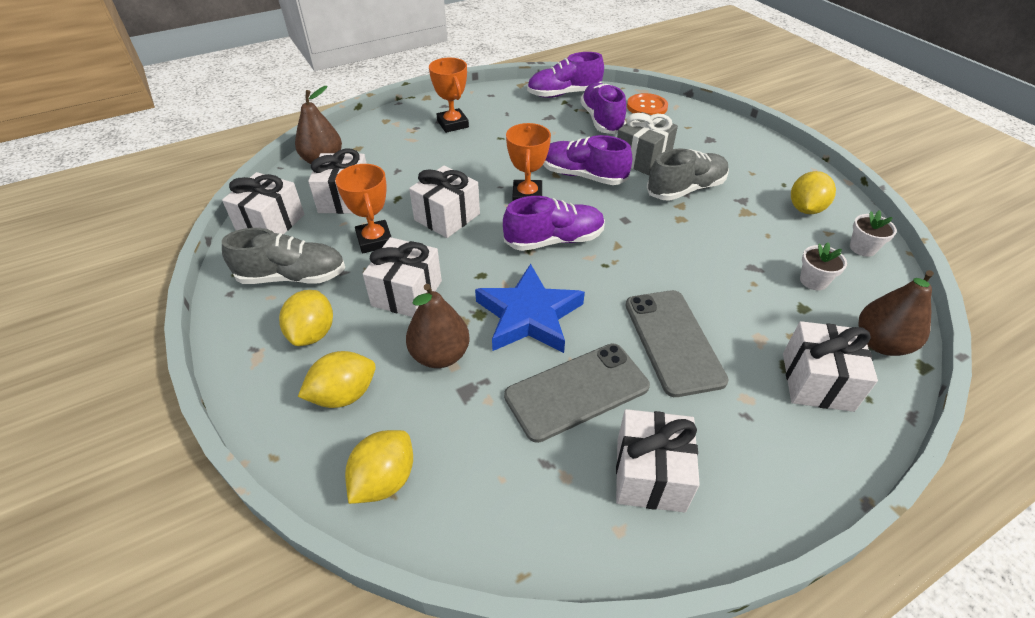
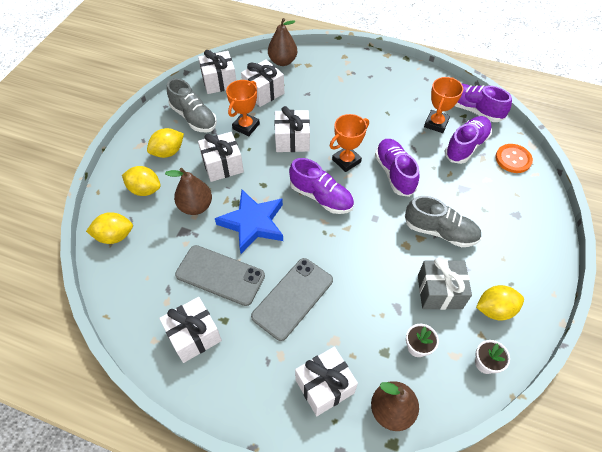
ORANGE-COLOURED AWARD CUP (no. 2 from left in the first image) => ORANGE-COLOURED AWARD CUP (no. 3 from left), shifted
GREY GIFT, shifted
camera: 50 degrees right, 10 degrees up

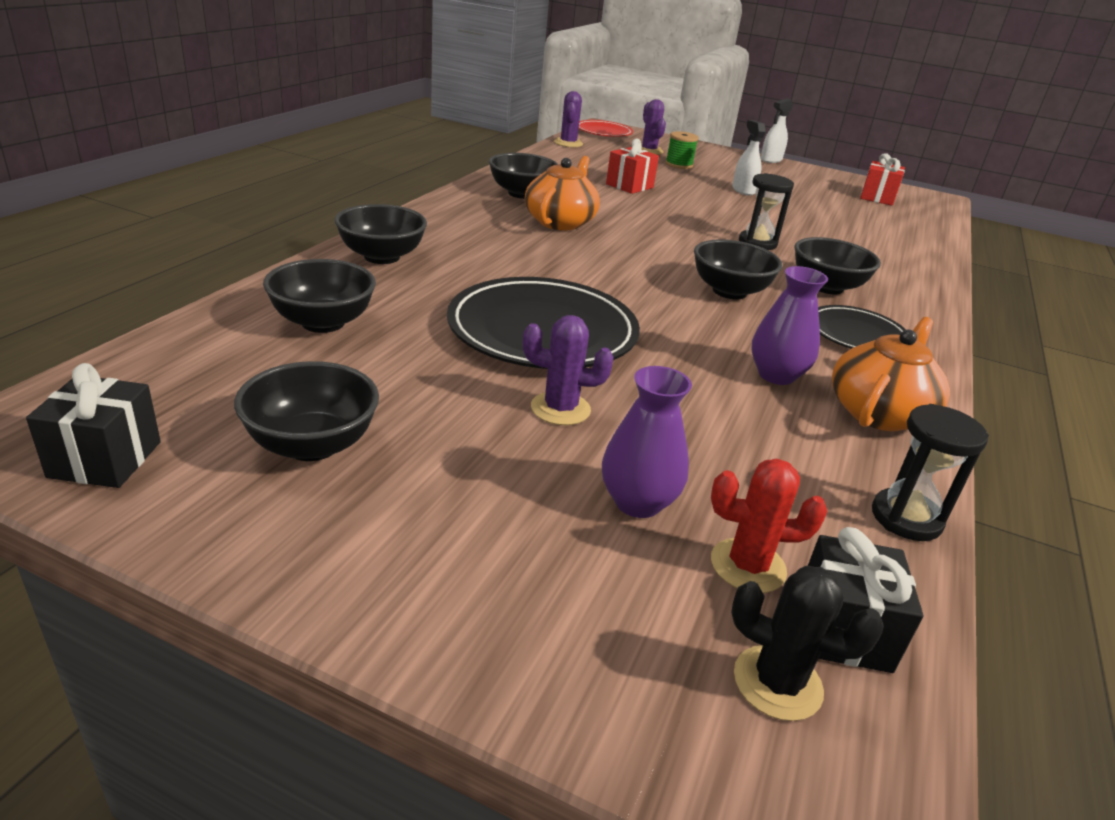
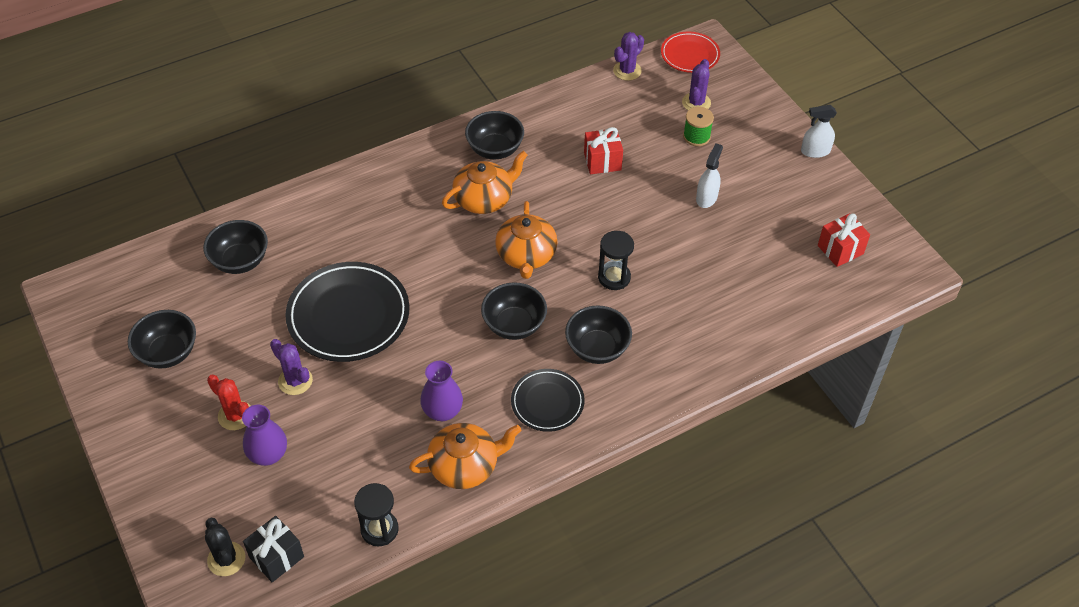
BLACK GIFT (no. 1 from left) => nothing
BLACK BOWL (no. 3 from left) => nothing
CRIMSON CACTUS, shifted
nothing => ORANGE-COLOURED TEAPOT (no. 3 from left)
camera: 40 degrees right, 20 degrees up

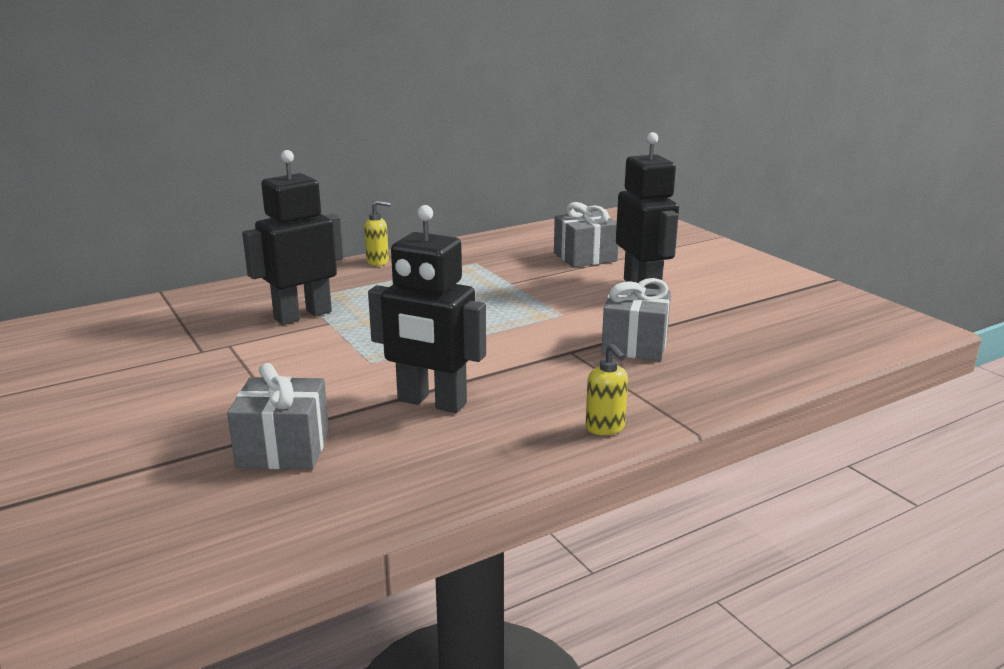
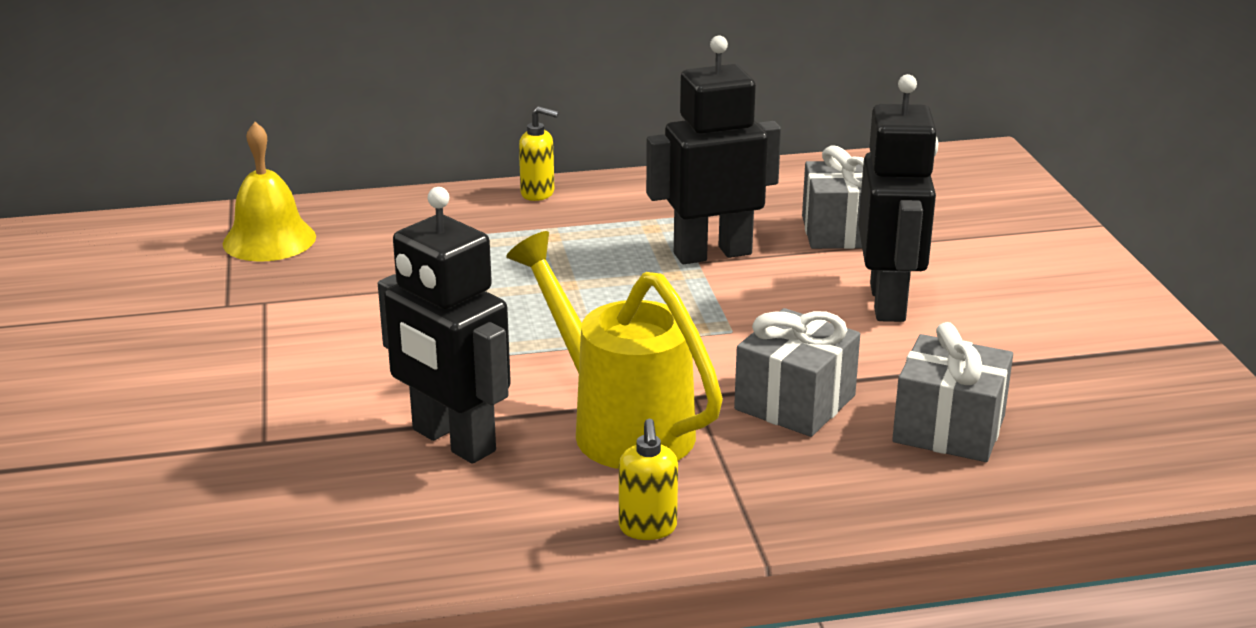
GREY GIFT (no. 1 from left in the first image) => GREY GIFT (no. 3 from left), shifted
BLACK ROBOT (no. 1 from left in the first image) => BLACK ROBOT (no. 2 from left), shifted
nothing => YELLOW SCHOOL BELL
nothing => YELLOW SPRINKLING CAN
camera: 20 degrees right, 5 degrees up

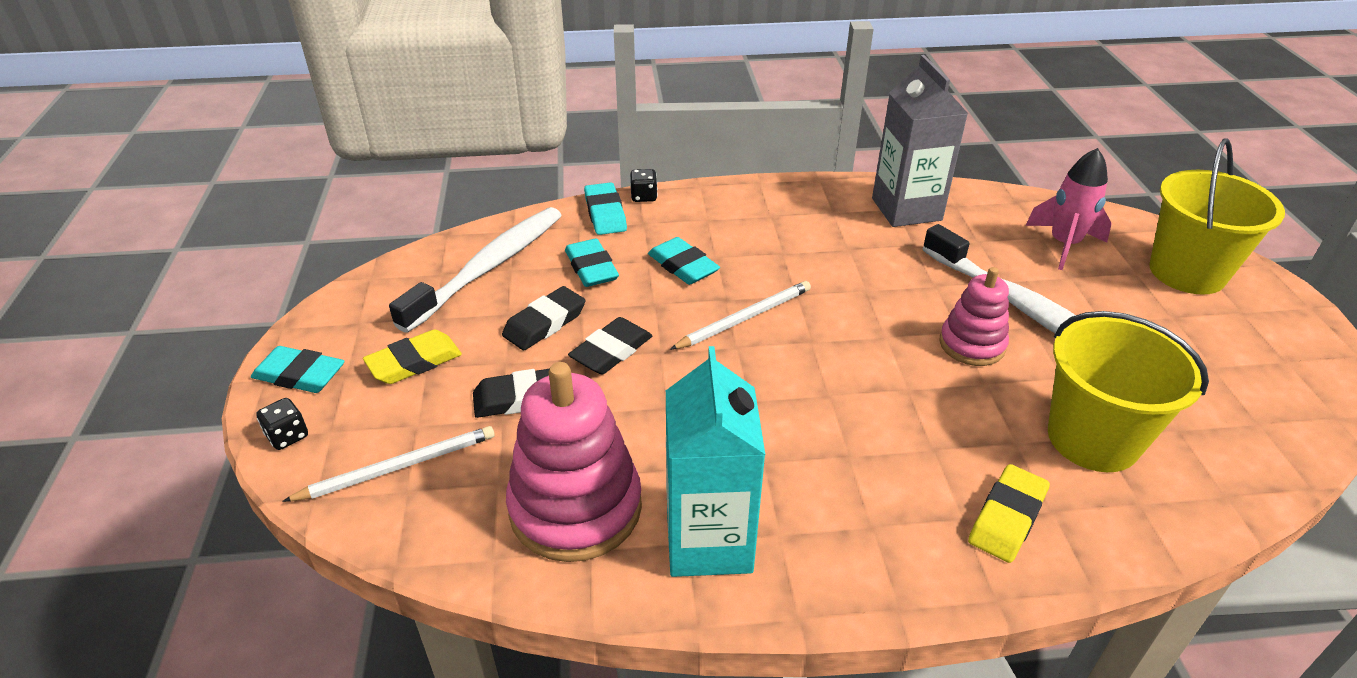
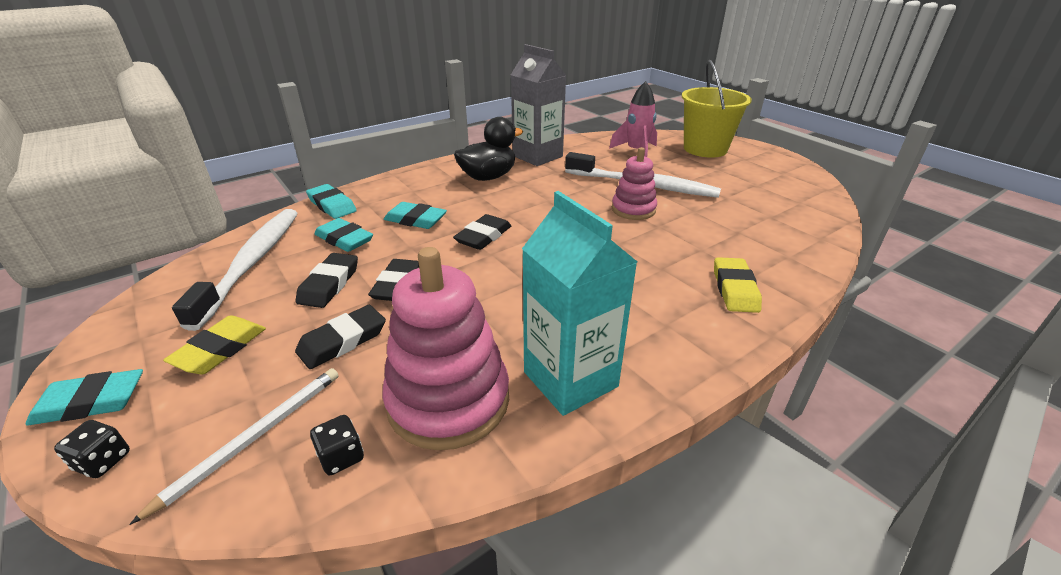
BLACK GAME DIE (no. 2 from left), shifted
SNOW-WHITE LEAD PENCIL (no. 2 from left) => BLACK PENCIL ERASER (no. 4 from left)
YELLOW BUCKET (no. 1 from left) => nothing
nothing => BLACK DUCK
camera: 30 degrees left, 5 degrees down

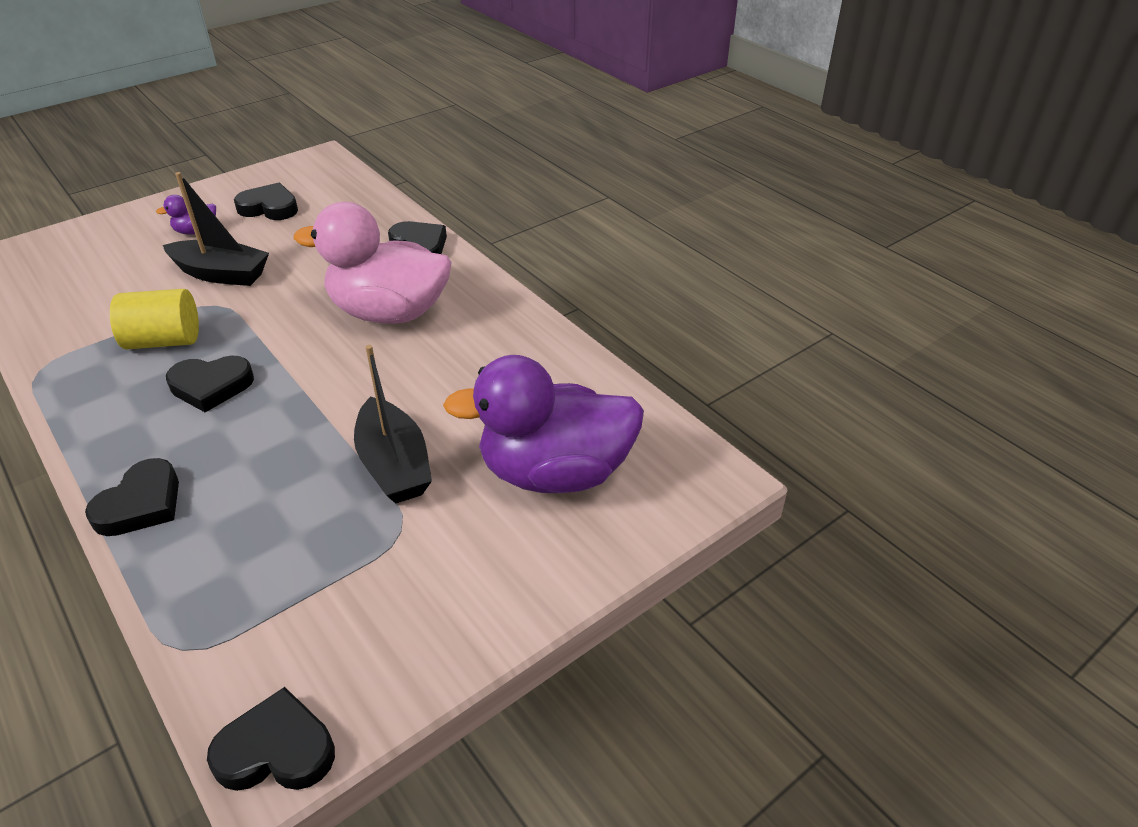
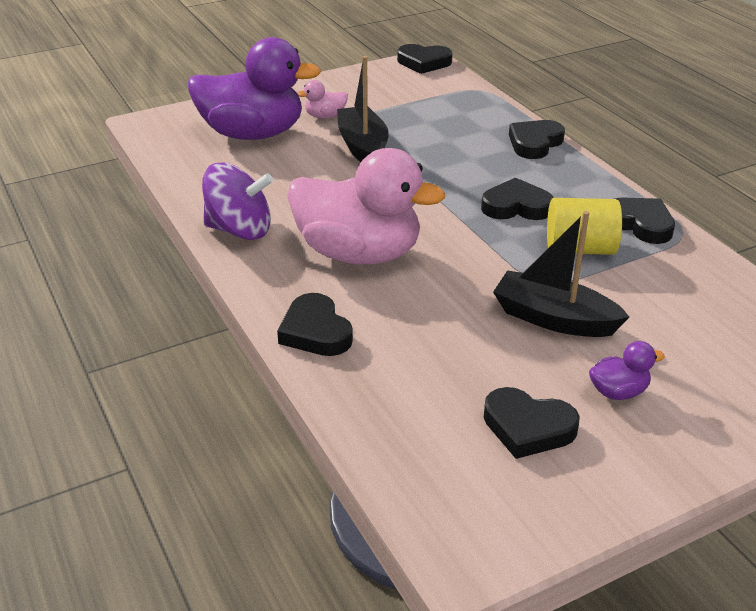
nothing => PURPLE TOY TOP
nothing => PINK DUCK (no. 1 from left)
nothing => BLACK HEART (no. 6 from left)
camera: 170 degrees left, 5 degrees down

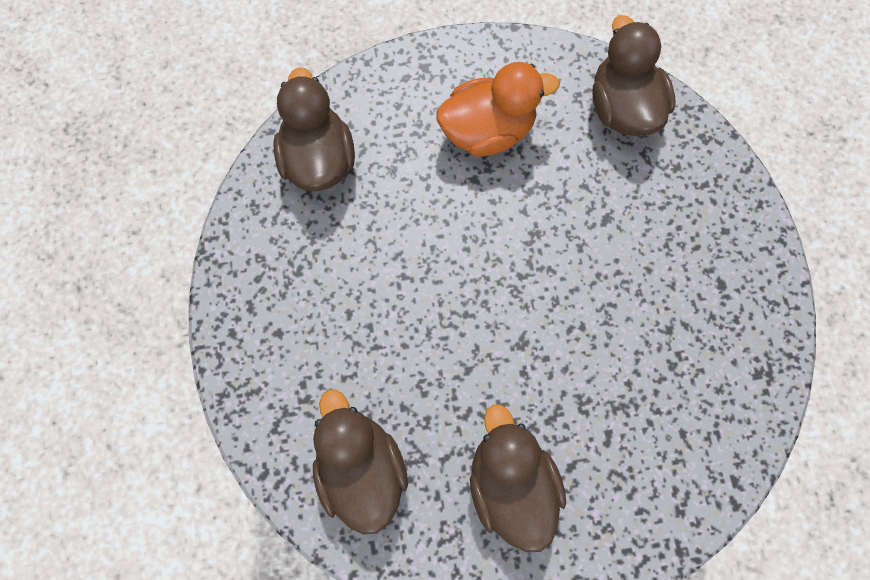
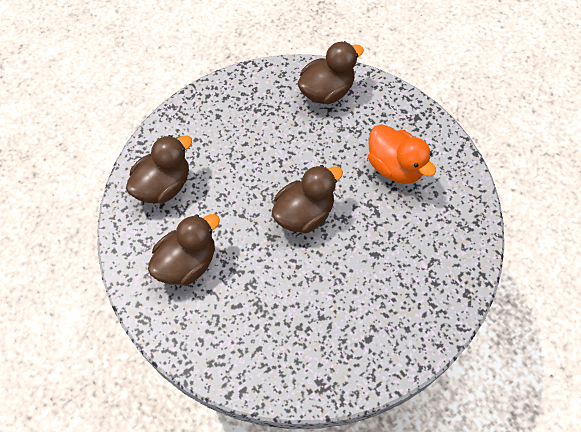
RUSSET DUCK (no. 4 from left in the first image) => RUSSET DUCK (no. 3 from left), shifted
camera: 65 degrees right, 10 degrees down

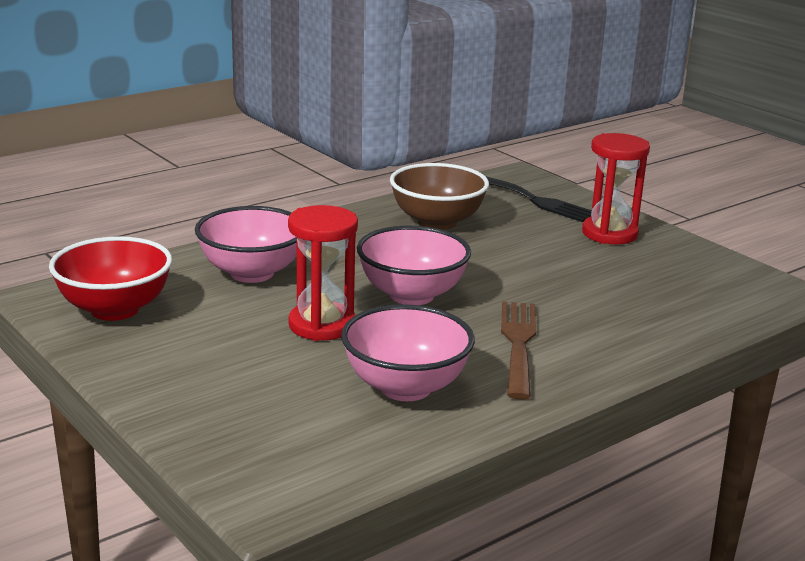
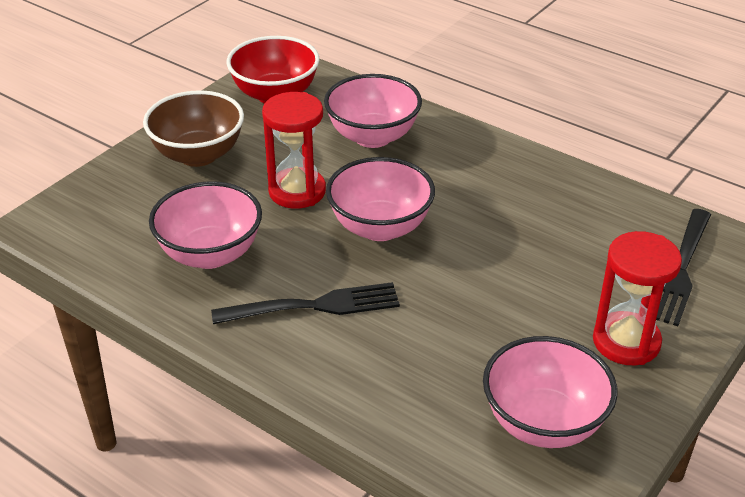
RUSSET BOWL, shifted
RUSSET DINNER FORK => BLACK DINNER FORK (no. 1 from left)
nothing => PINK BOWL (no. 4 from left)
camera: 75 degrees right, 15 degrees up

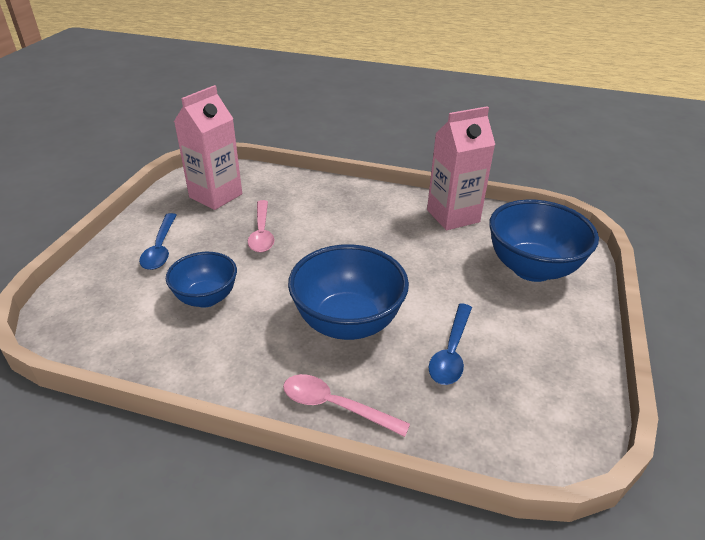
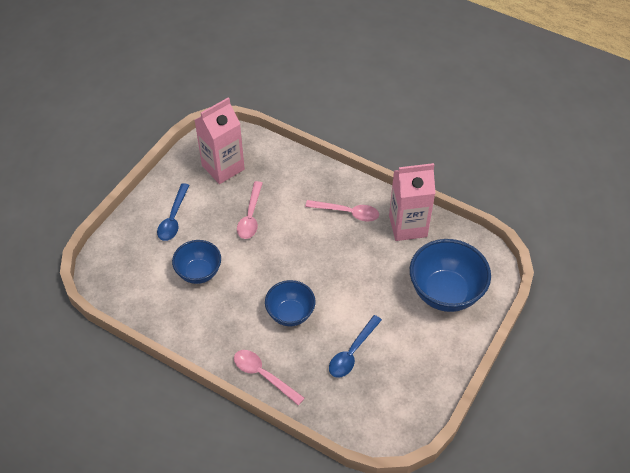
COBALT BOWL (no. 2 from left), x0.62
nothing => PINK TEASPOON (no. 3 from left)
camera: 15 degrees right, 15 degrees up

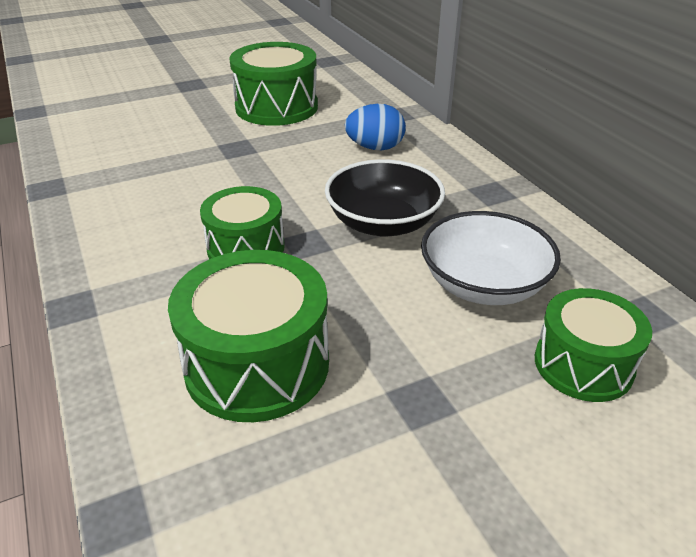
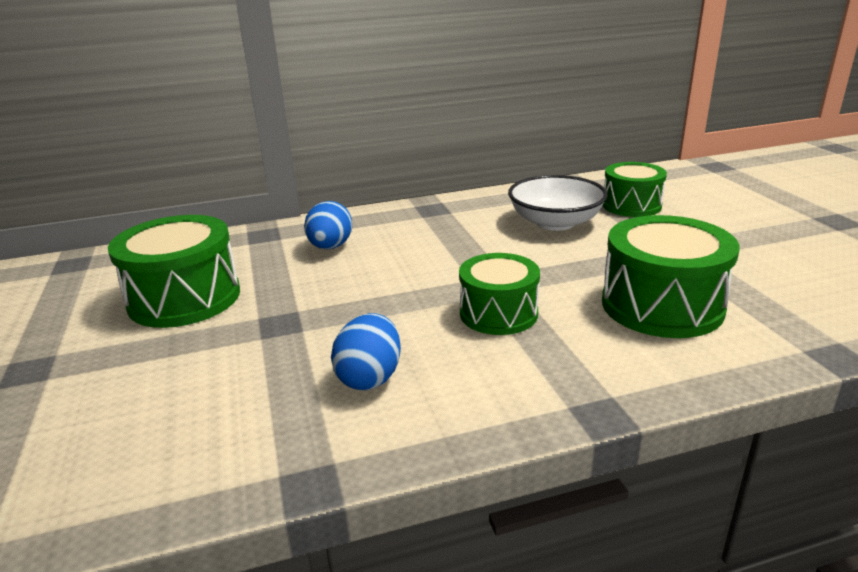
BLACK BOWL => nothing
nothing => COBALT TOY EGG (no. 2 from left)
camera: 80 degrees left, 10 degrees down

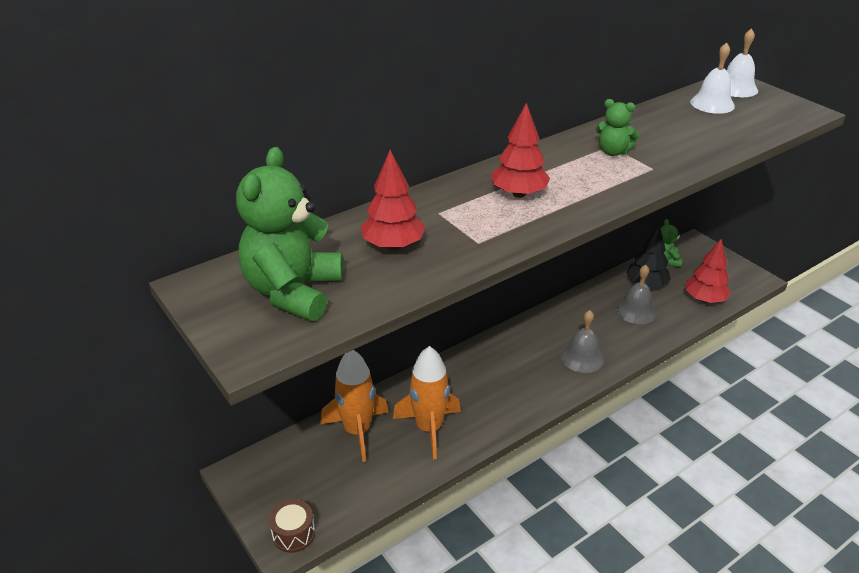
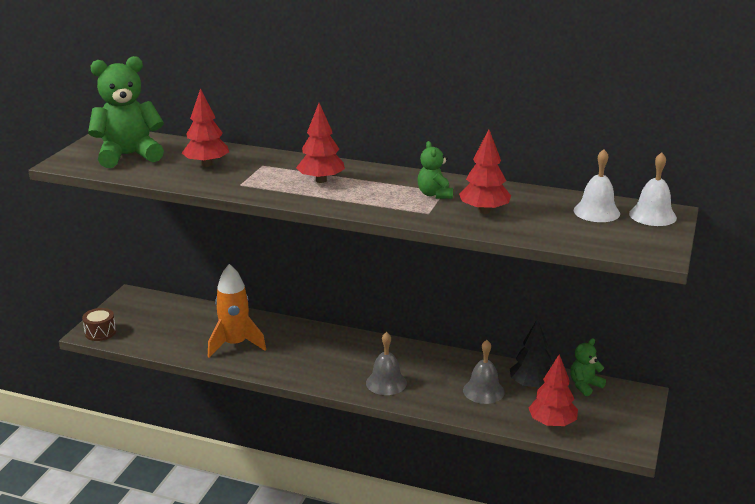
ORANGE-COLOURED SPACESHIP (no. 1 from left) => nothing
nothing => CRIMSON TREE (no. 3 from left)
camera: 55 degrees right, 10 degrees down

